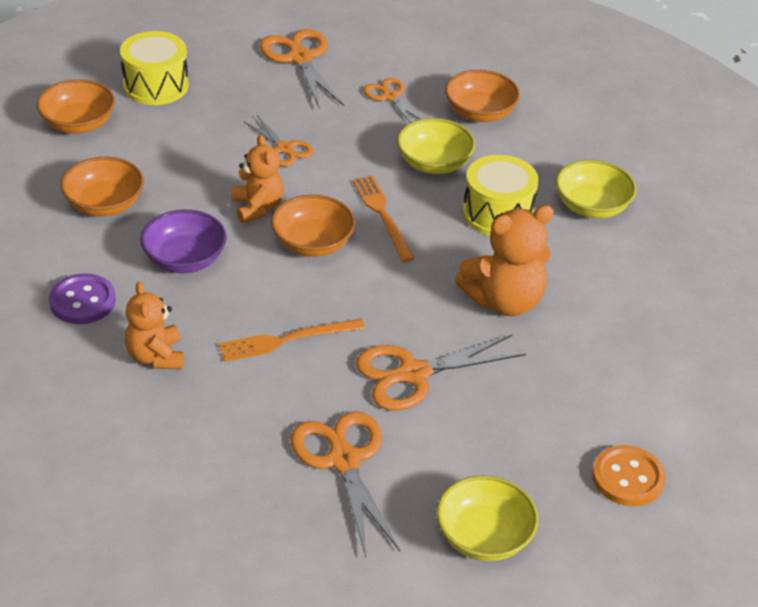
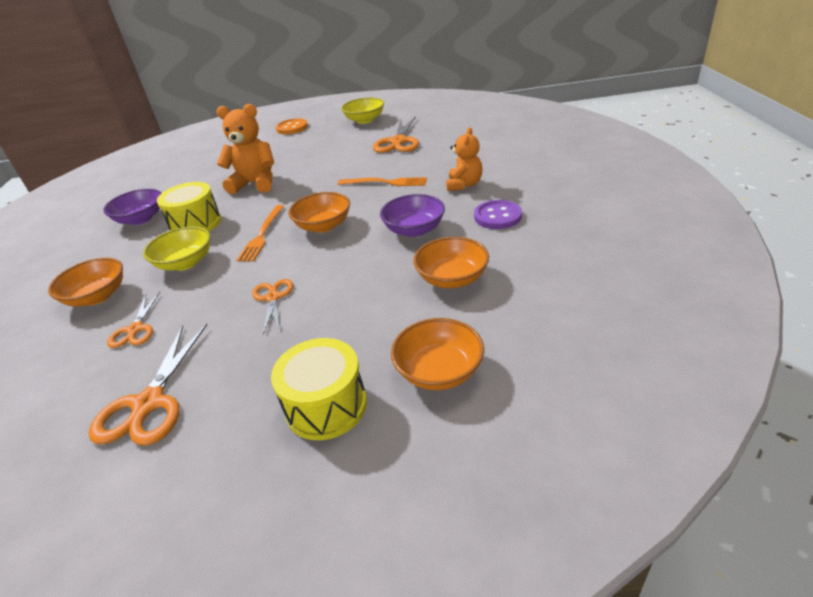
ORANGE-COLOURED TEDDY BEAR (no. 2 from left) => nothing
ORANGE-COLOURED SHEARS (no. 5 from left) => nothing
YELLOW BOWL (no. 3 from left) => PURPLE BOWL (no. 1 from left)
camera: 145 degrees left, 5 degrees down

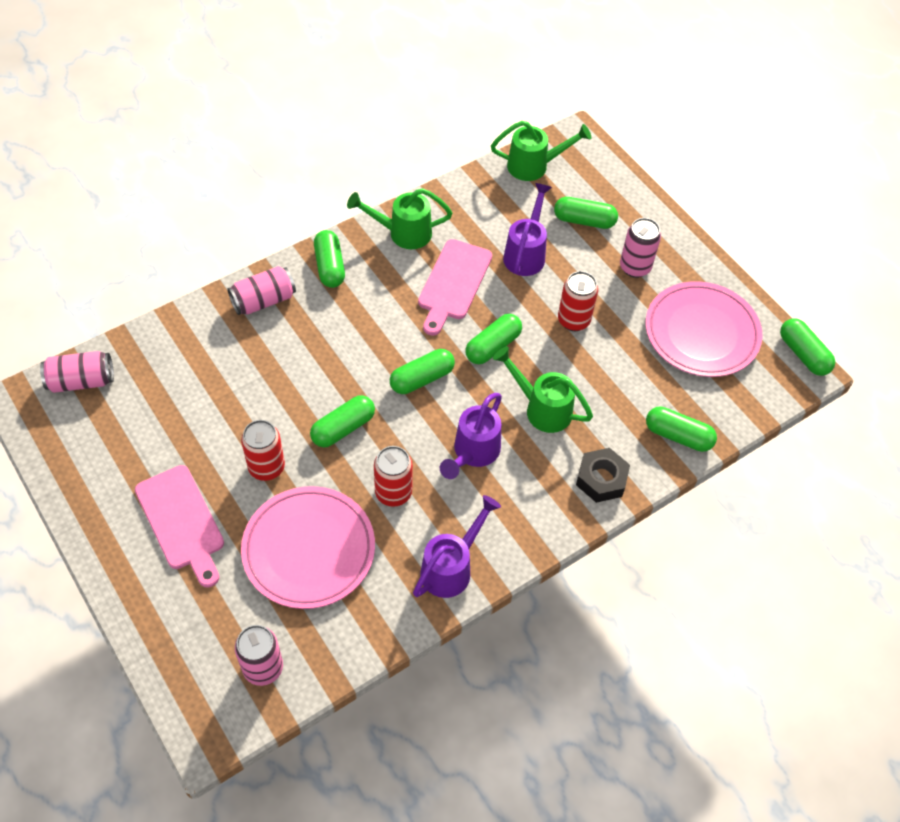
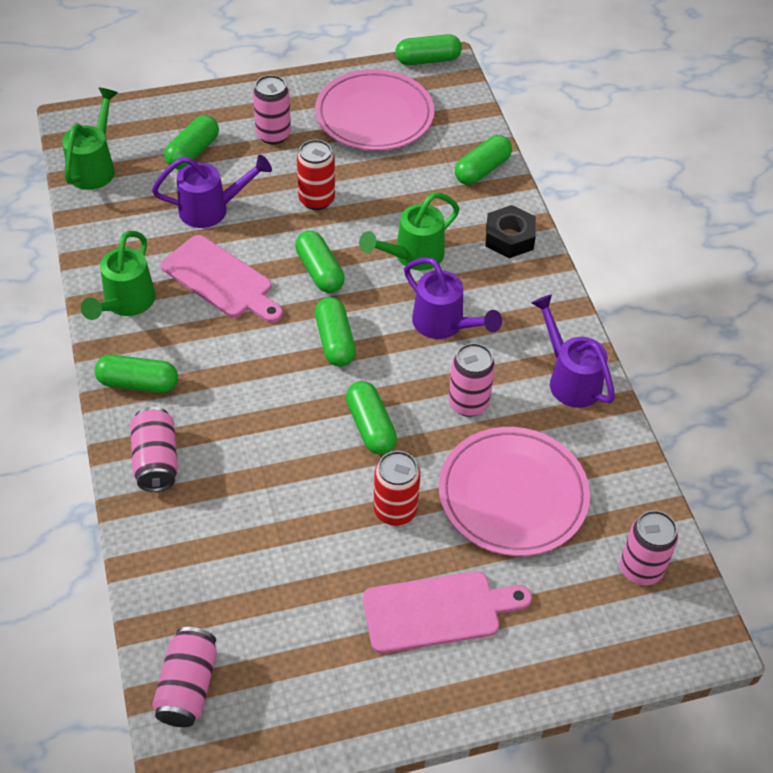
CRIMSON TIN (no. 2 from left) => PINK TIN (no. 4 from left)
PURPLE SPRINKLING CAN (no. 3 from left in the first image) => PURPLE SPRINKLING CAN (no. 1 from left), 135 degrees clockwise
camera: 70 degrees left, 5 degrees down

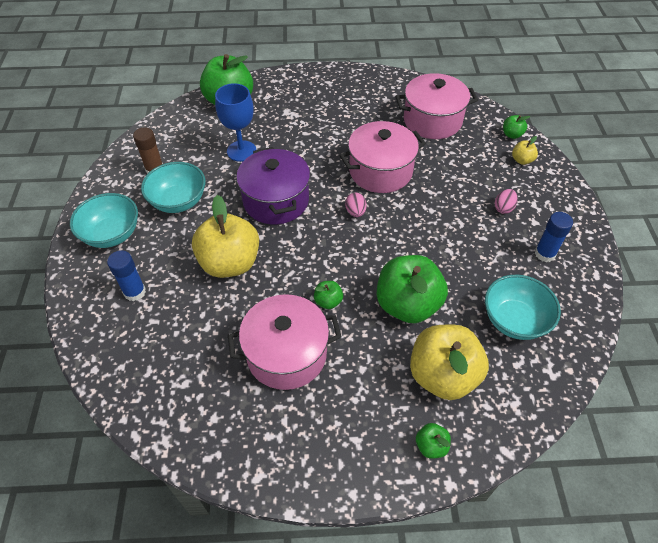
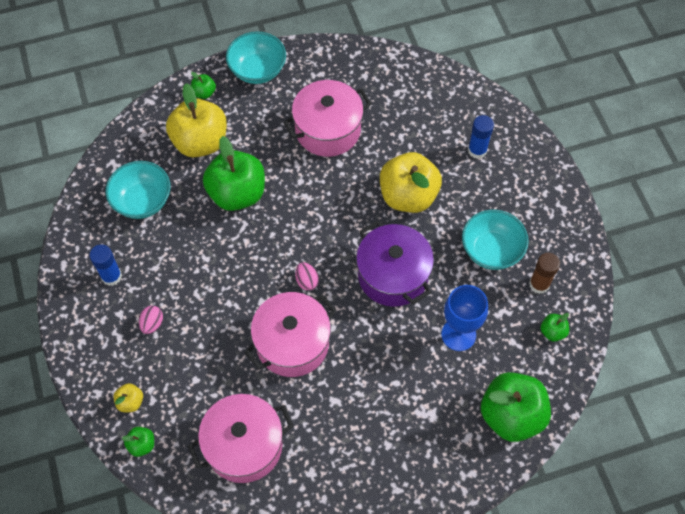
TEAL BOWL (no. 1 from left in the first image) => TEAL BOWL (no. 2 from left), shifted
GREEN APPLE (no. 2 from left in the first image) => GREEN APPLE (no. 5 from left), shifted
camera: 165 degrees right, 10 degrees up

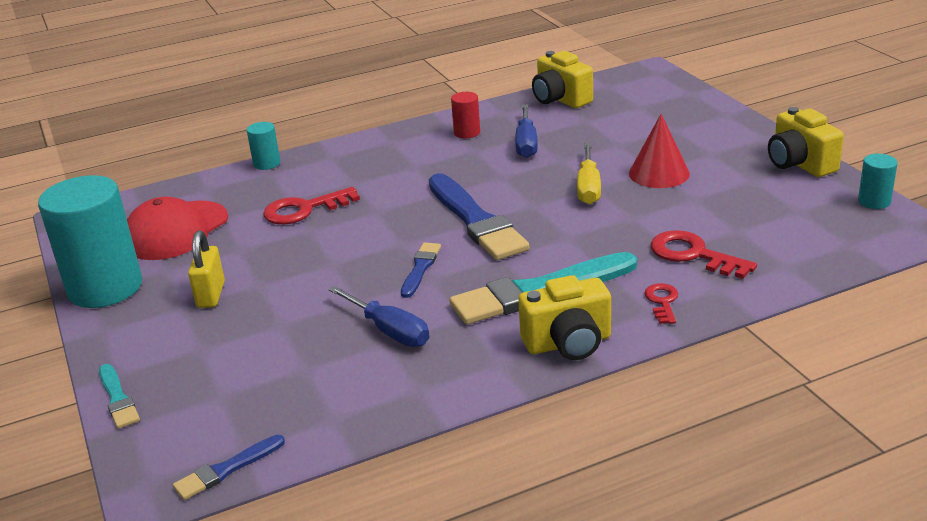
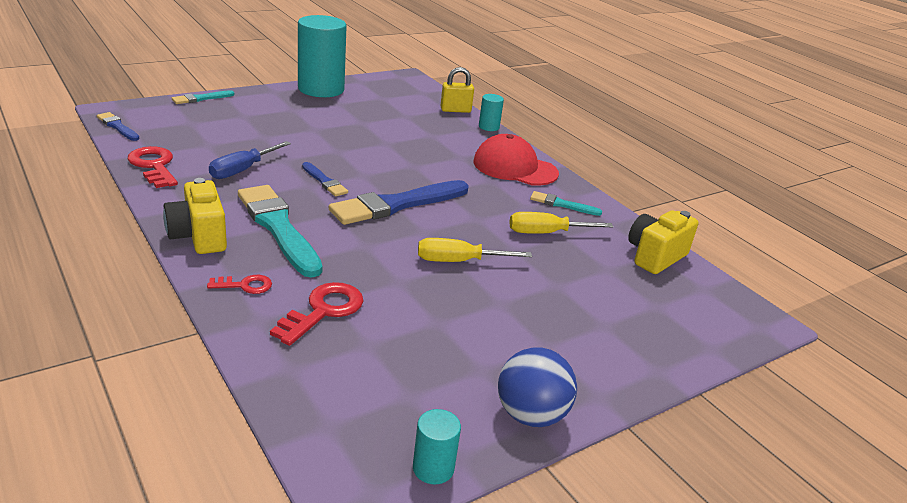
CRIMSON CAP, shifted
YELLOW PADLOCK, shifted
CRIMSON KEY (no. 1 from left), shifted
COBALT PAINT BRUSH (no. 2 from left), 45 degrees clockwise
CRIMSON SOLID CYLINDER => TEAL PAINT BRUSH (no. 3 from left)
COBALT HAND SCREWDRIVER (no. 2 from left) => YELLOW HAND SCREWDRIVER (no. 2 from left)
CRIMSON CONE SHAPE => nothing
YELLOW CAMERA (no. 3 from left) => COBALT BALL
camera: 75 degrees right, 0 degrees up

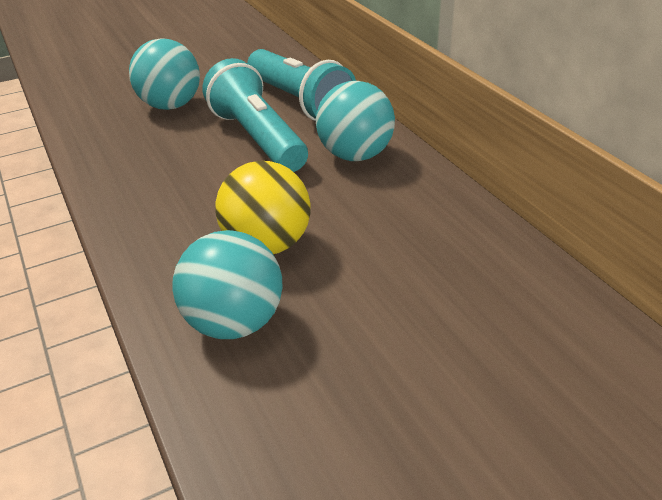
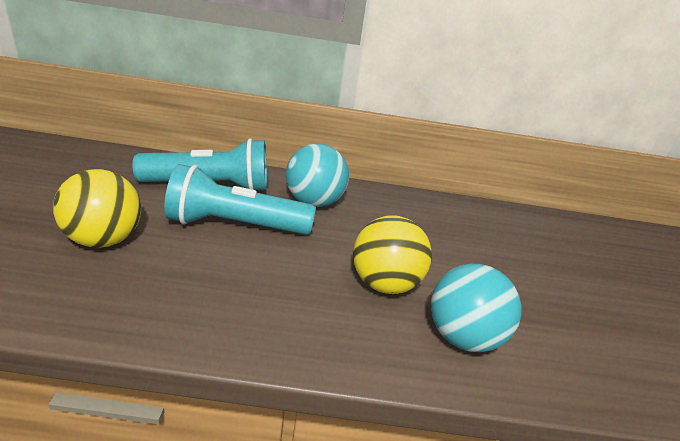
TEAL BALL (no. 1 from left) => YELLOW BALL (no. 1 from left)
camera: 65 degrees left, 5 degrees down

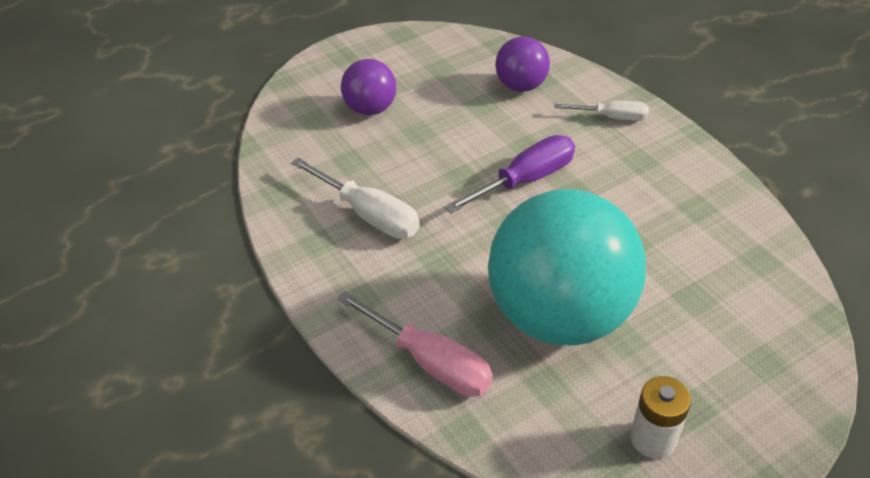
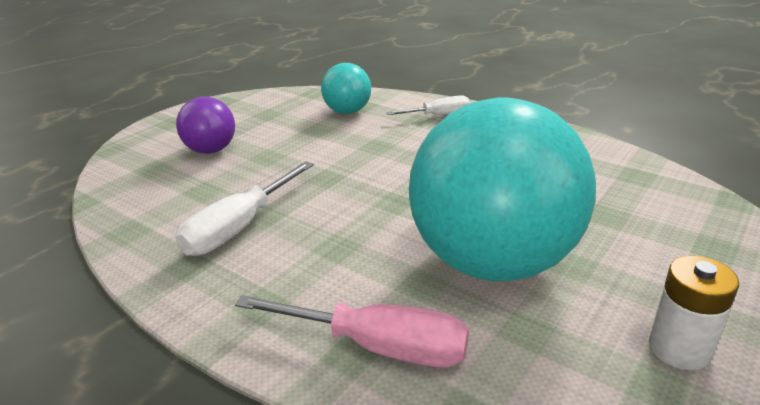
SNOW-WHITE HAND SCREWDRIVER (no. 1 from left), 105 degrees clockwise
PURPLE HAND SCREWDRIVER => nothing
PURPLE BALL (no. 2 from left) => TEAL BALL (no. 1 from left)
camera: 20 degrees left, 15 degrees down

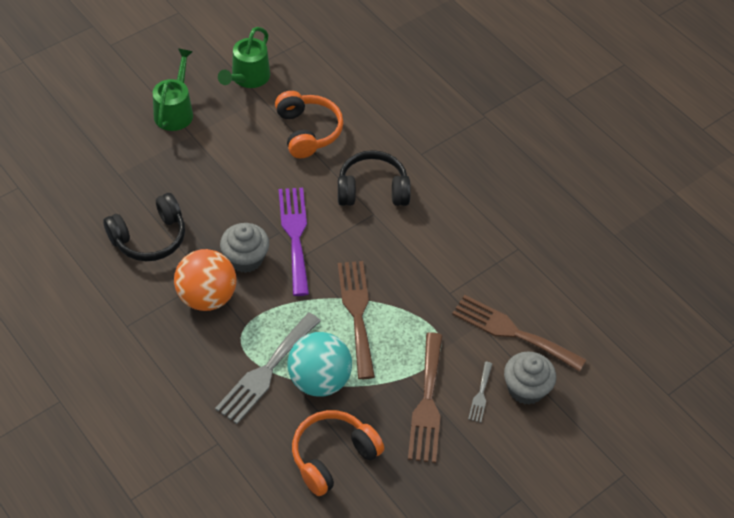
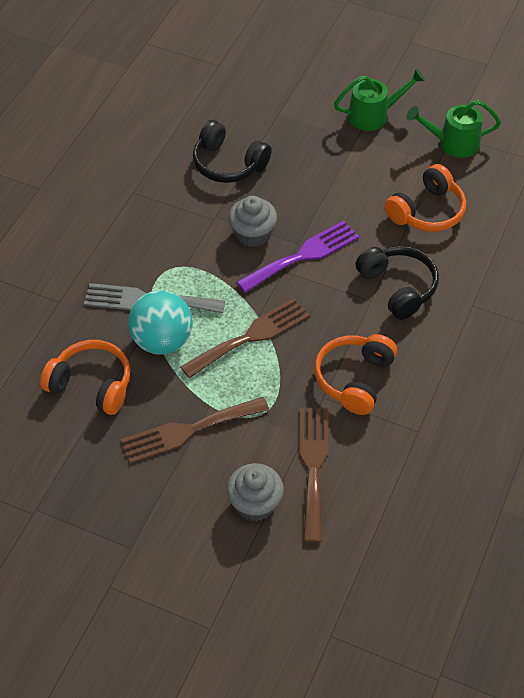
ORANGE-COLOURED BALL => nothing
GREY DINNER FORK (no. 2 from left) => nothing
nothing => ORANGE-COLOURED HEADPHONES (no. 2 from left)
camera: 65 degrees right, 0 degrees up

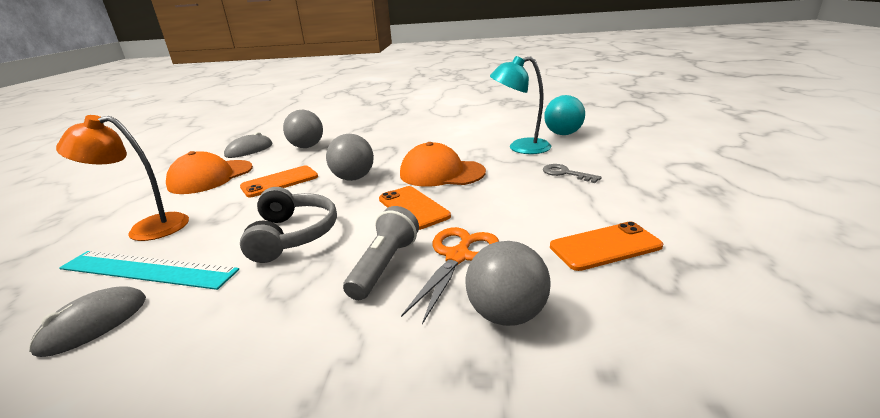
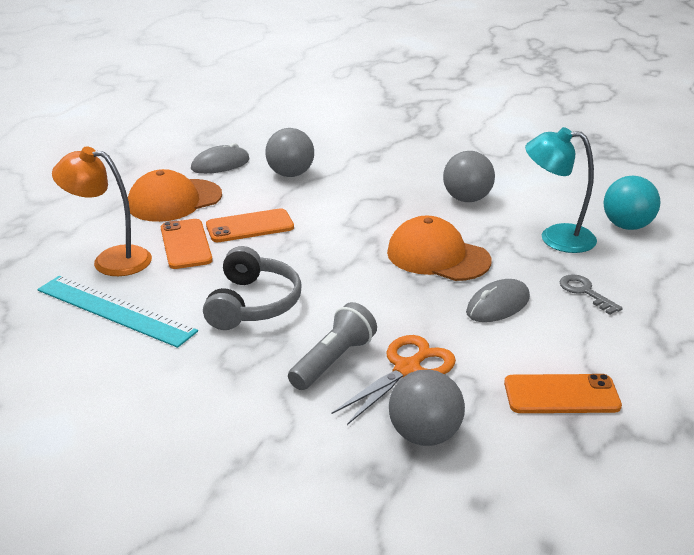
GREY MOUSE (no. 1 from left in the first image) => GREY MOUSE (no. 2 from left), shifted
GREY BALL (no. 2 from left in the first image) => GREY BALL (no. 3 from left), shifted
ORANGE-COLOURED PHONE (no. 2 from left in the first image) => ORANGE-COLOURED PHONE (no. 1 from left), shifted
camera: 15 degrees right, 5 degrees up

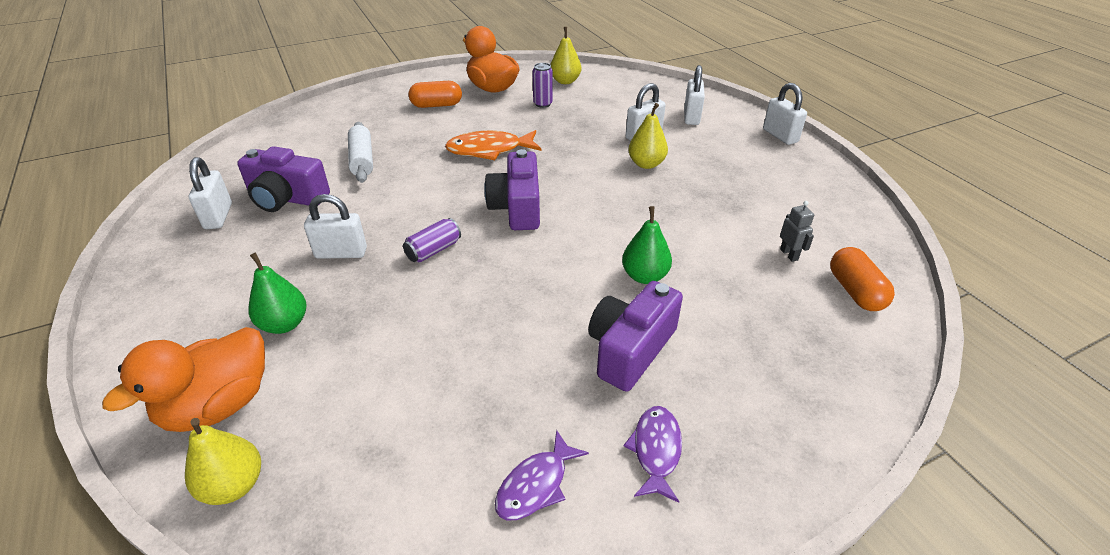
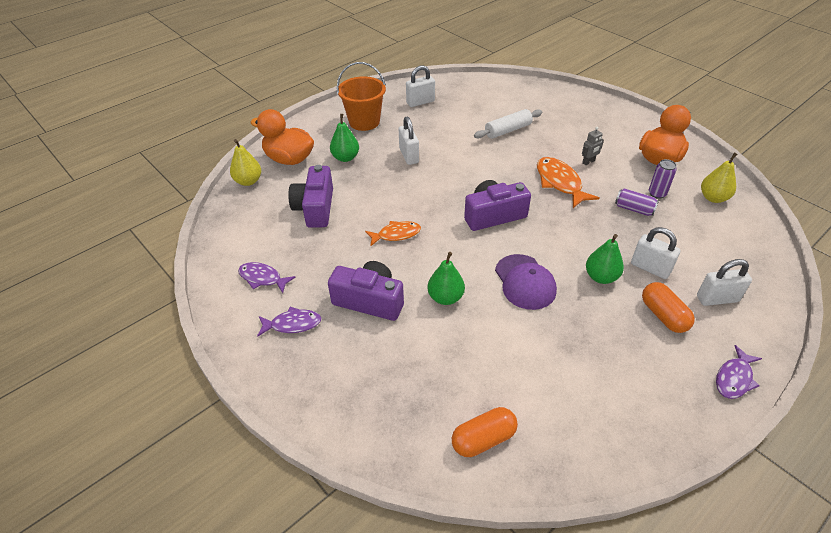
PURPLE CAMERA (no. 1 from left), shifted
PURPLE TIN (no. 1 from left), shifted
ORANGE-COLOURED PILL SHAPE (no. 1 from left in the first image) => ORANGE-COLOURED PILL SHAPE (no. 2 from left), shifted
YELLOW PEAR FRUIT (no. 3 from left) => GREEN PEAR FRUIT (no. 3 from left)
SNOW-WHITE PADLOCK (no. 5 from left) => PURPLE FISH (no. 3 from left)
GREY ROBOT, shifted
nothing => ORANGE-COLOURED BUCKET
nothing => ORANGE-COLOURED FISH (no. 1 from left)
nothing => PURPLE CAP
camera: 75 degrees right, 5 degrees up

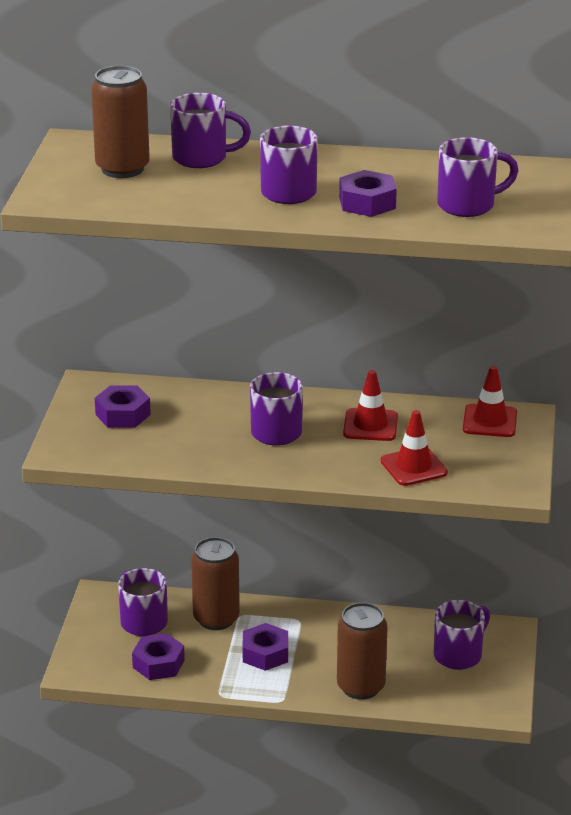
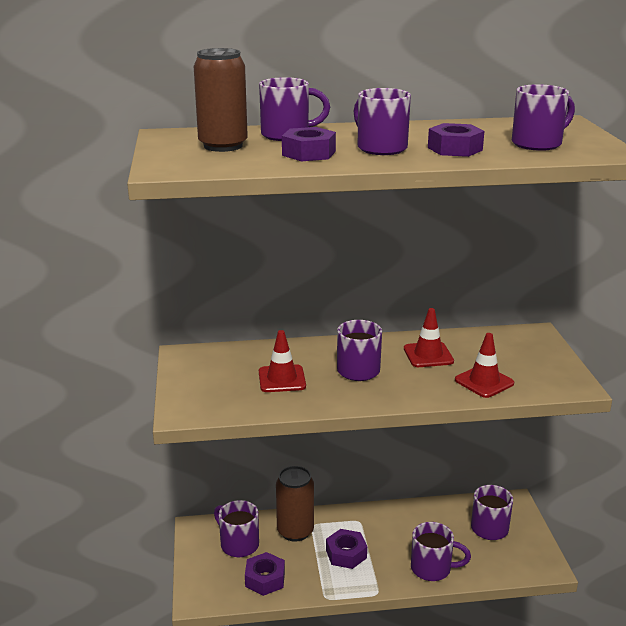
PURPLE HEXAGON NUT (no. 1 from left in the first image) => PURPLE HEXAGON NUT (no. 2 from left), shifted
RUSSET TIN (no. 3 from left) => PURPLE TEA MUG (no. 5 from left)
CRIMSON ROAD CONE (no. 3 from left in the first image) => CRIMSON ROAD CONE (no. 1 from left), shifted
camera: 15 degrees left, 5 degrees down

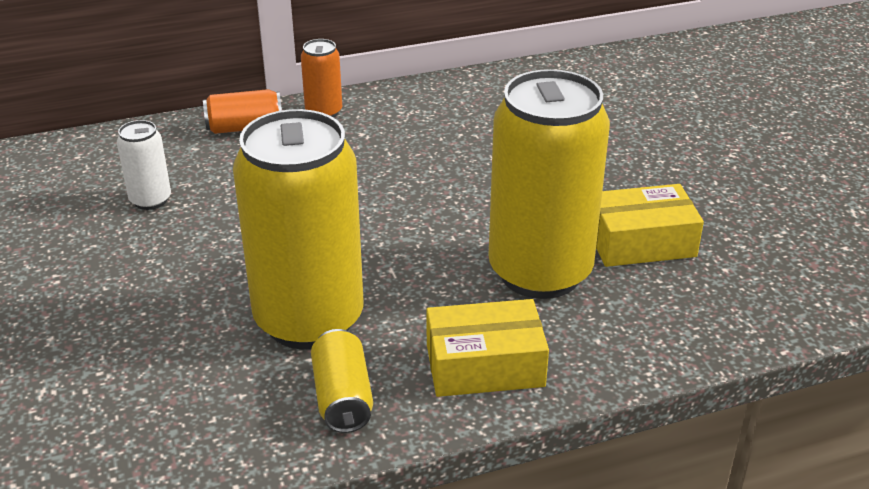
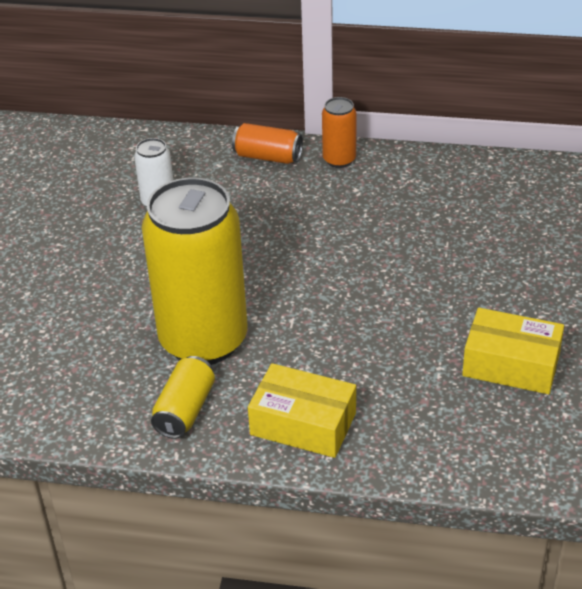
YELLOW TIN (no. 3 from left) => nothing
camera: 30 degrees right, 5 degrees up

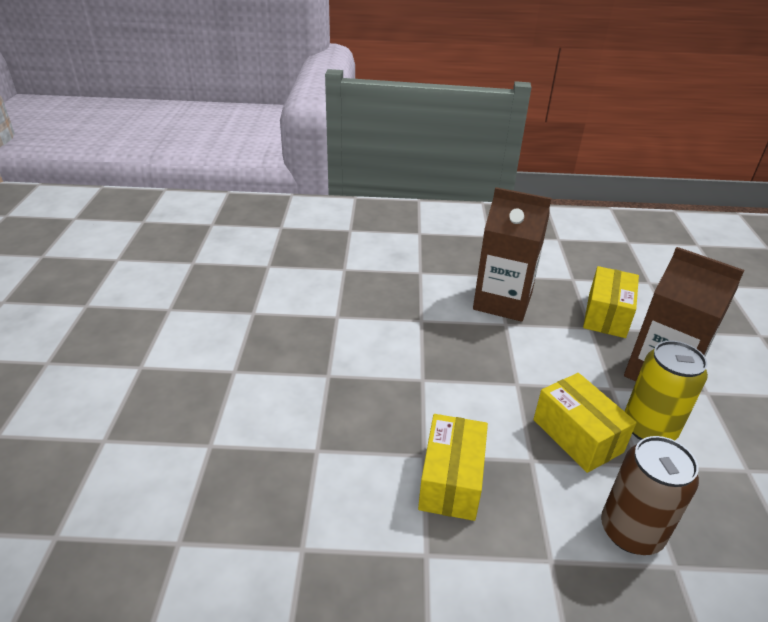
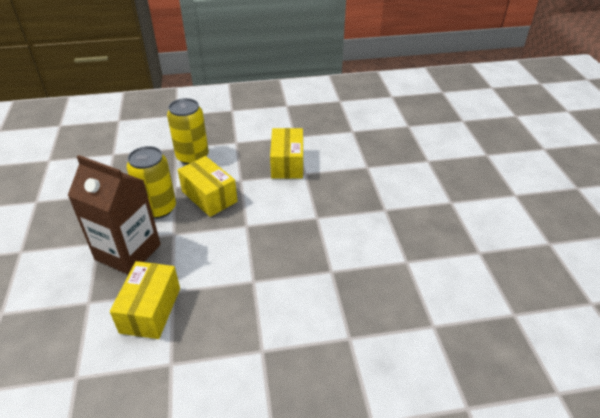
RUSSET MILK CARTON (no. 1 from left) => nothing
RUSSET TIN => YELLOW TIN (no. 2 from left)
camera: 170 degrees right, 5 degrees up

